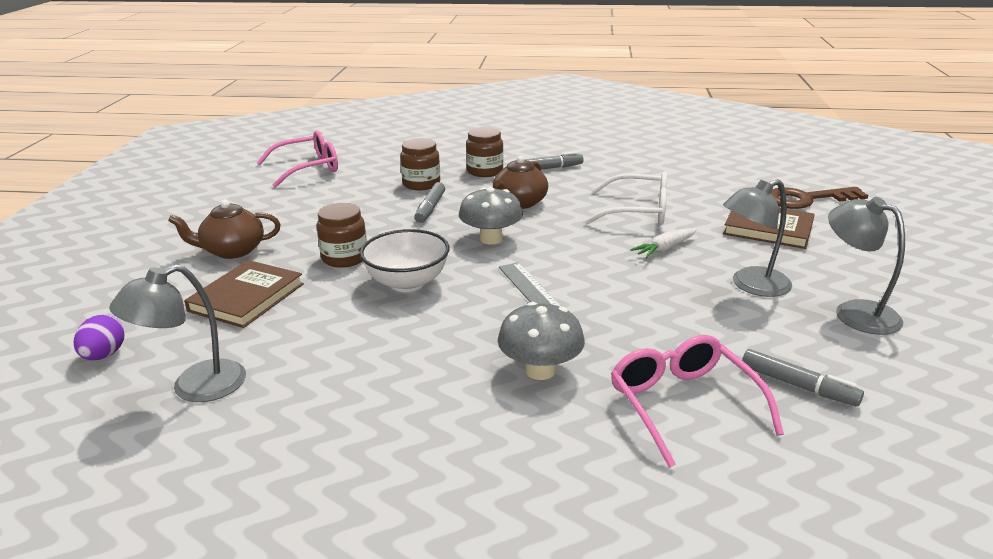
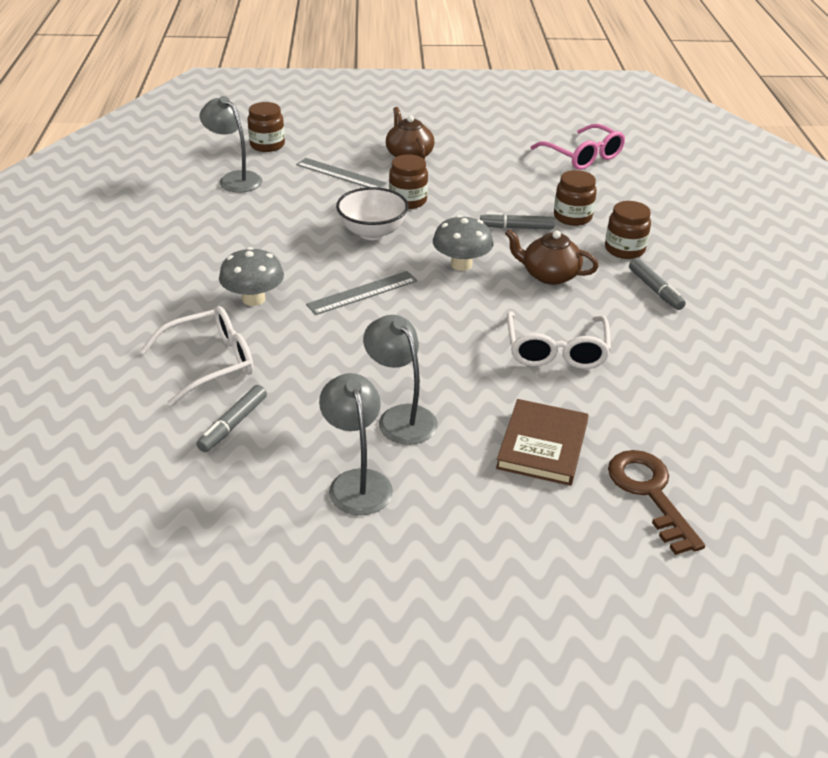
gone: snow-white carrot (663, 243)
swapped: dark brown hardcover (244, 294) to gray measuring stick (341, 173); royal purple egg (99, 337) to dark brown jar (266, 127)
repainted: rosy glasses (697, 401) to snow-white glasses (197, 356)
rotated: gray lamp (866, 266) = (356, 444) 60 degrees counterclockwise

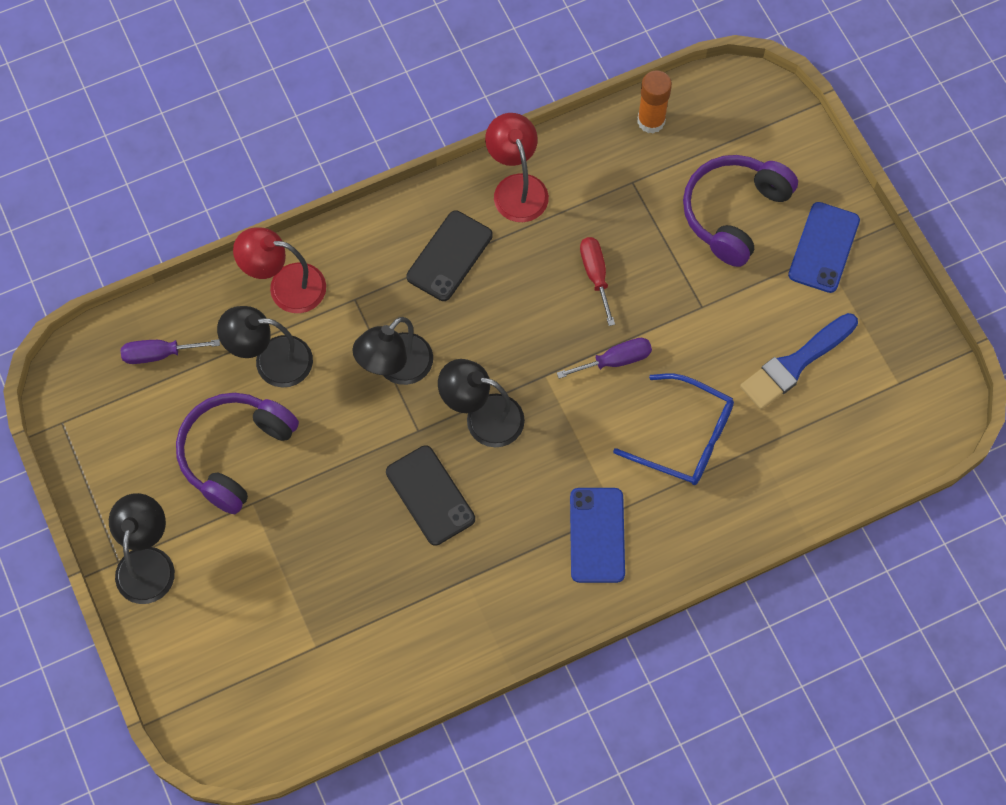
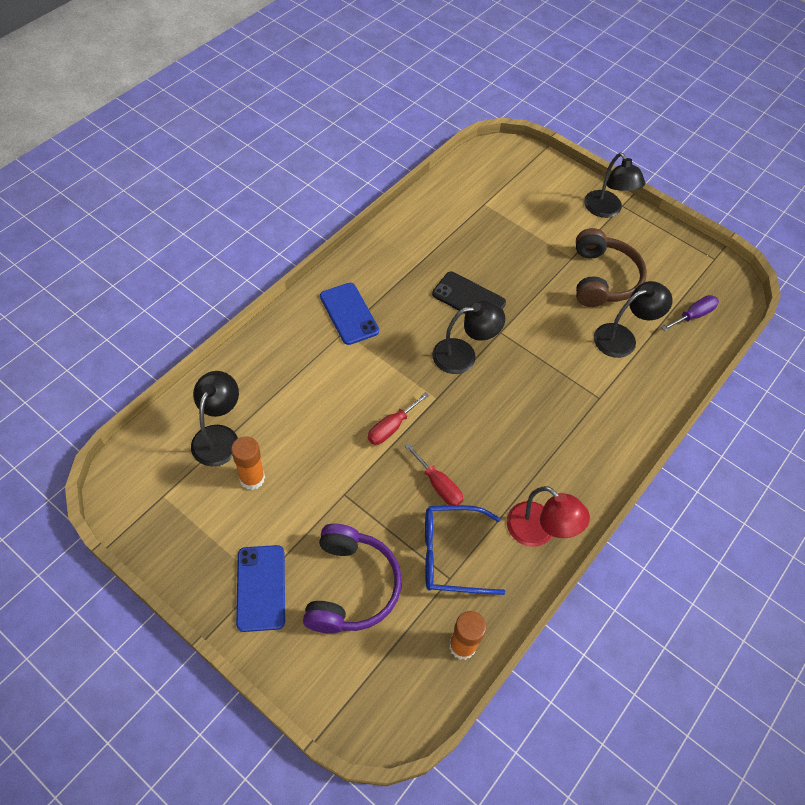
gone: jet-black mobile phone (449, 256); crimson lamp (279, 270)
shifted: jet-black lamp (392, 351) to (215, 418); royal blue glasses (673, 429) to (465, 550)
swapped: royal blue paintbrush (799, 361) to bright orange glue (248, 463)
repainted: royal purple screwdriver (604, 358) to crimson screwdriver (398, 418); royal purple headset (237, 453) to dark brown headset (611, 267)

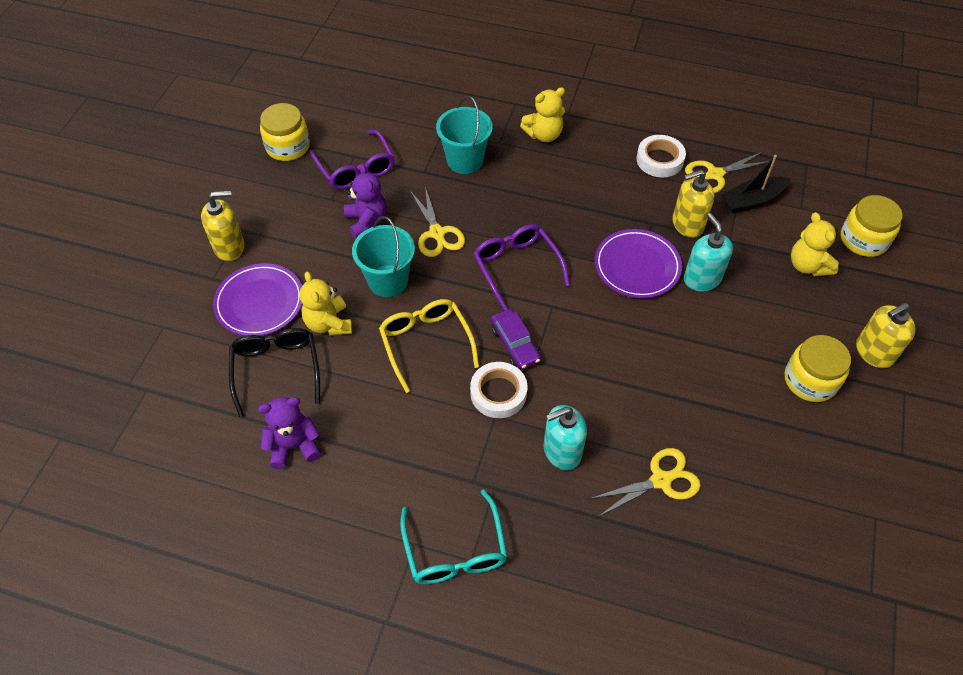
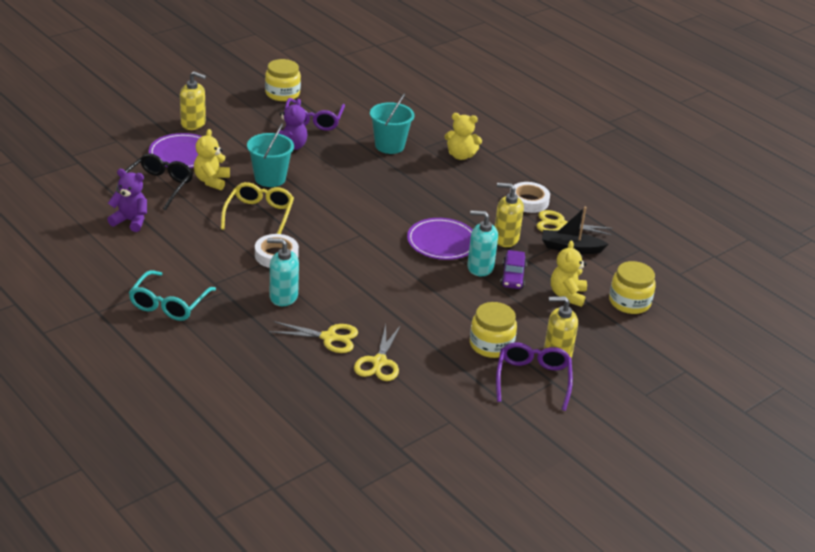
shifted: bright yellow scissors (437, 222) to (377, 353); royal purple glasses (522, 267) to (534, 377); royal purple automobile (516, 339) to (513, 269)
rotated: teal soap dispenser (708, 252) = (482, 243) 90 degrees counterclockwise

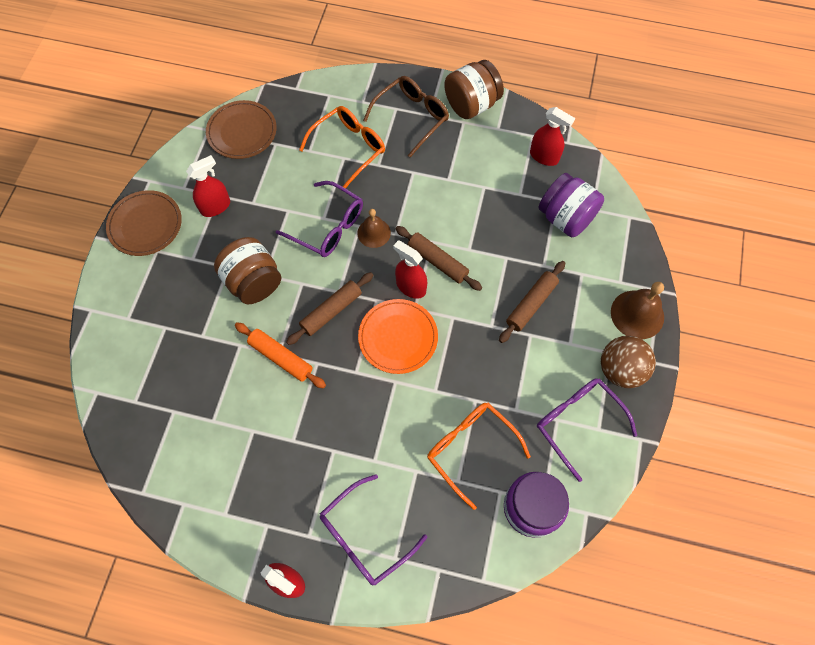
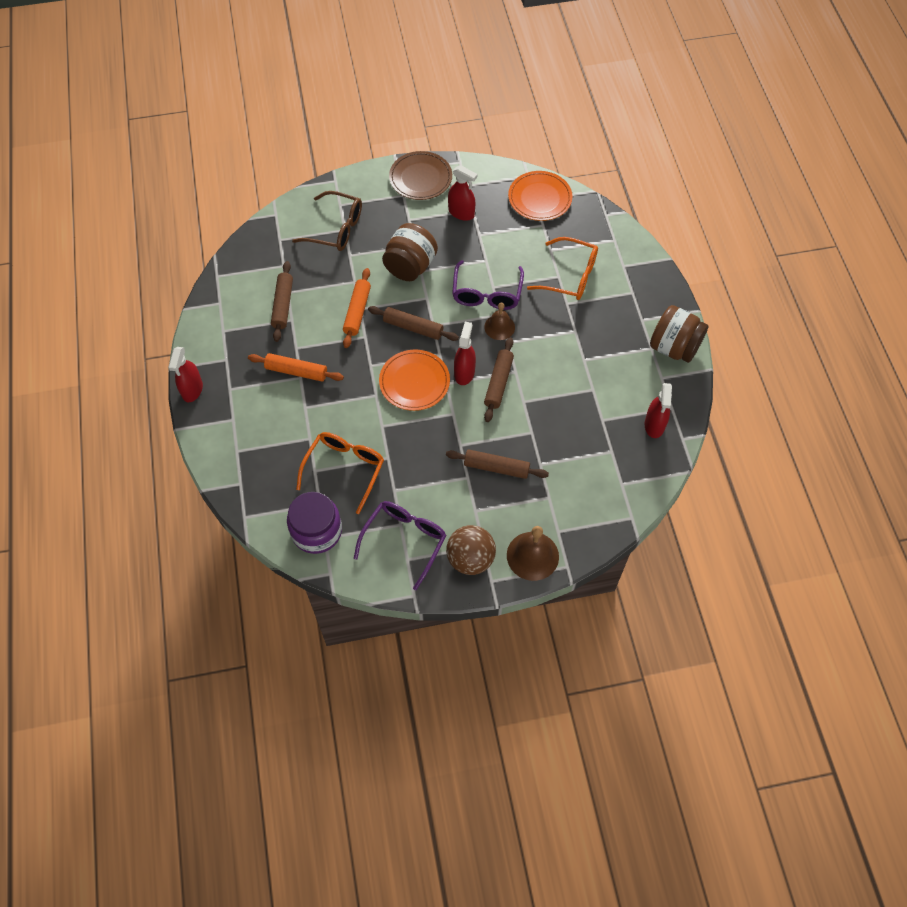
gone: royal purple jar (571, 205); royal purple glasses (373, 529)
new: dark brown pastry roller (282, 301); bright orange pastry roller (296, 367)
shifted: dark brown glasses (406, 116) to (327, 221)
repainted: dark brown flat dish (241, 129) to bright orange flat dish (540, 196)

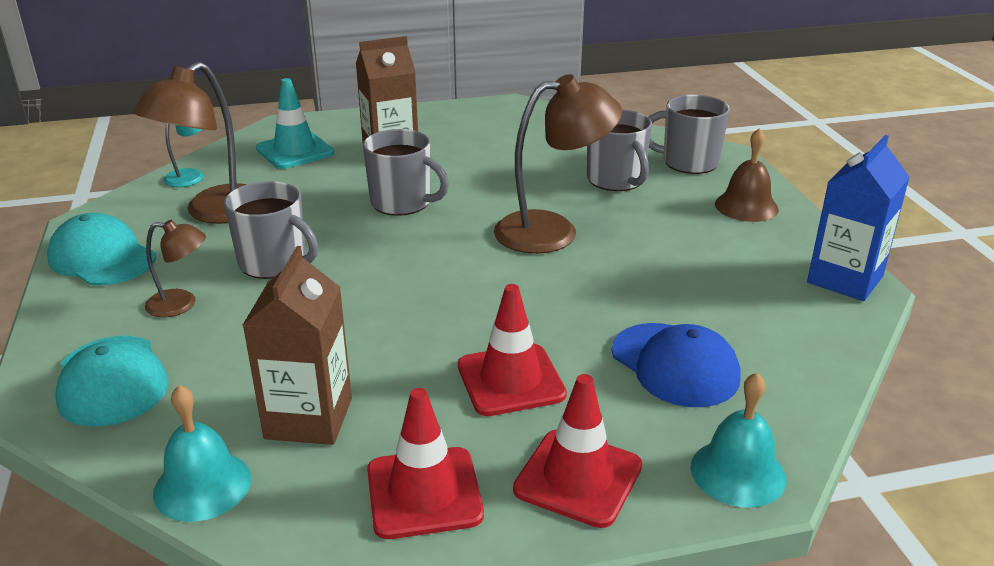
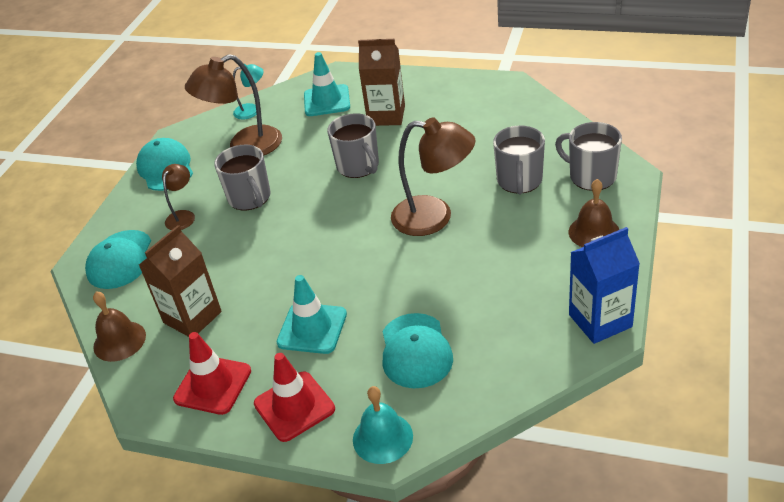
repainted: crimson road cone (512, 350) to teal road cone (312, 314); royal blue cap (676, 365) to teal cap (418, 350); teal school bell (202, 453) to dark brown school bell (119, 326)
rotated: dark brown lamp (175, 269) = (178, 197) 105 degrees counterclockwise

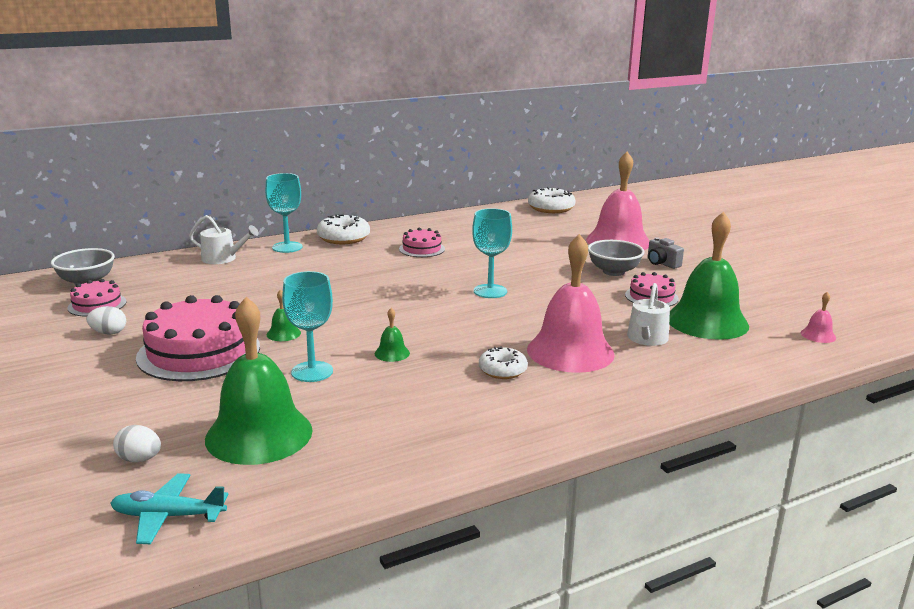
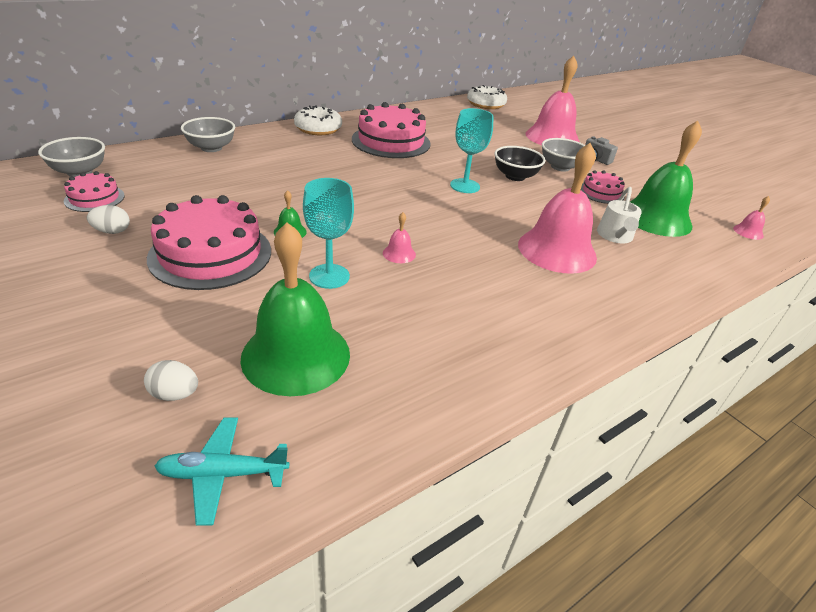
gone: teal goblet (283, 213); snow-white donut (503, 362)
new: jet-black bowl (519, 163)
swapped: snow-white watering can (224, 239) to gray bowl (208, 134)
repainted: leaf-green school bell (392, 335) to rosy school bell (399, 237)
scaled: rosy layer cake (422, 242) = (391, 130) x1.94

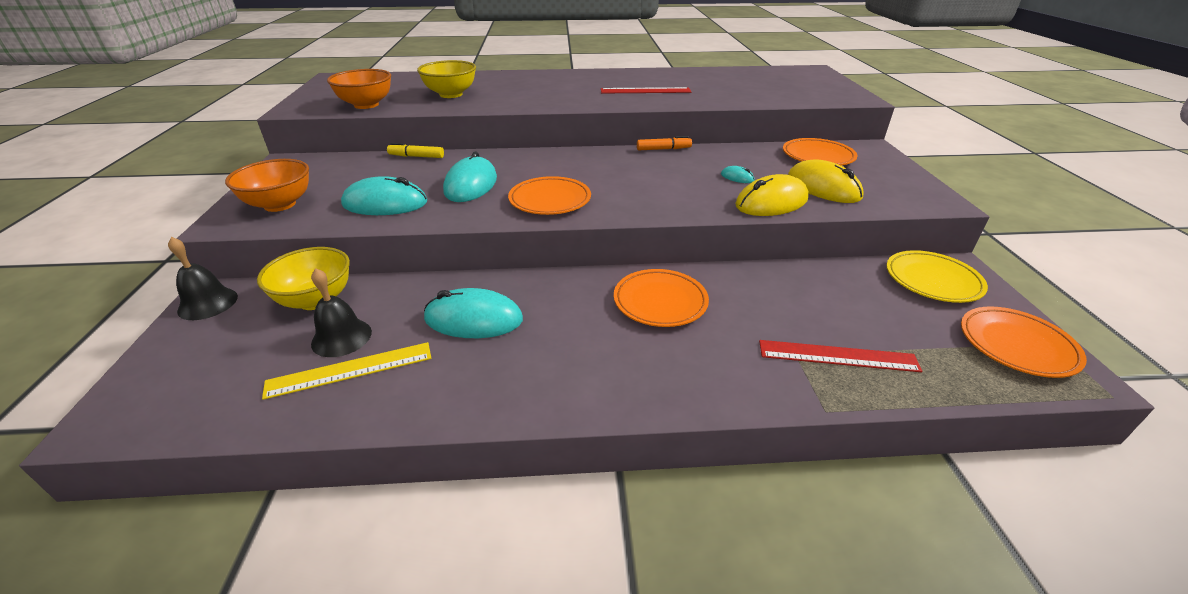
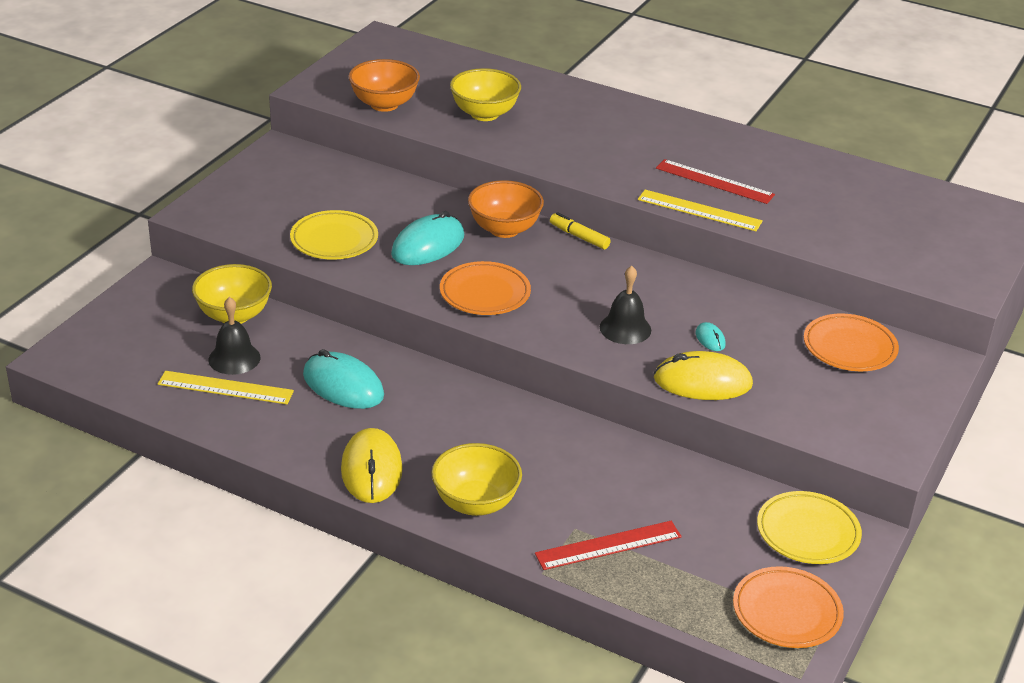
gone: bright orange marker (664, 143); bright orange flat dish (661, 298)
new: bright yellow measuring stick (700, 210); bright yellow bowl (476, 479)
shifted: bright yellow marker (415, 150) to (580, 230); bright orange bowl (267, 185) to (506, 209); bright yellow mouse (826, 181) to (372, 465); jet-black school bell (203, 278) to (625, 305)
swapped: teal mouse (384, 195) to bright yellow flat dish (334, 235)
rotated: crimson measuring stick (841, 356) = (608, 545) 60 degrees counterclockwise

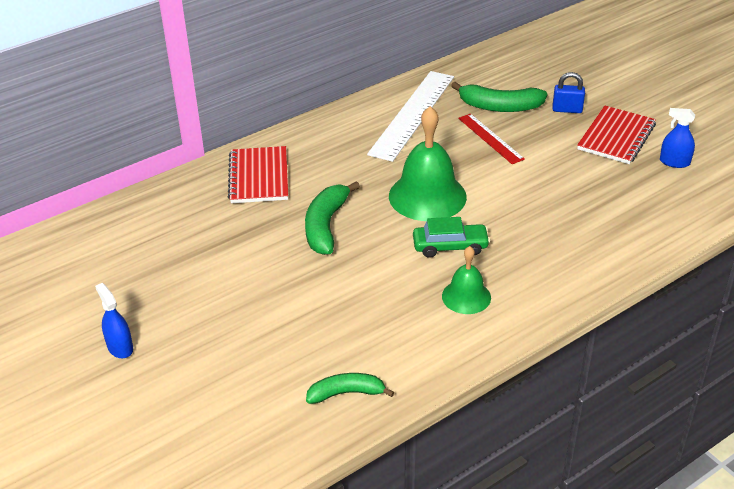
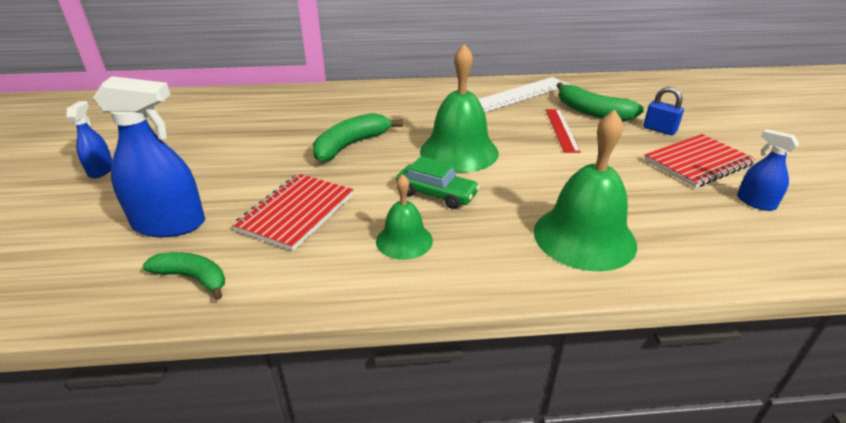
new: royal blue sprayer (149, 156); leaf-green school bell (585, 190)
shifted: crimson notebook (258, 174) to (292, 212)

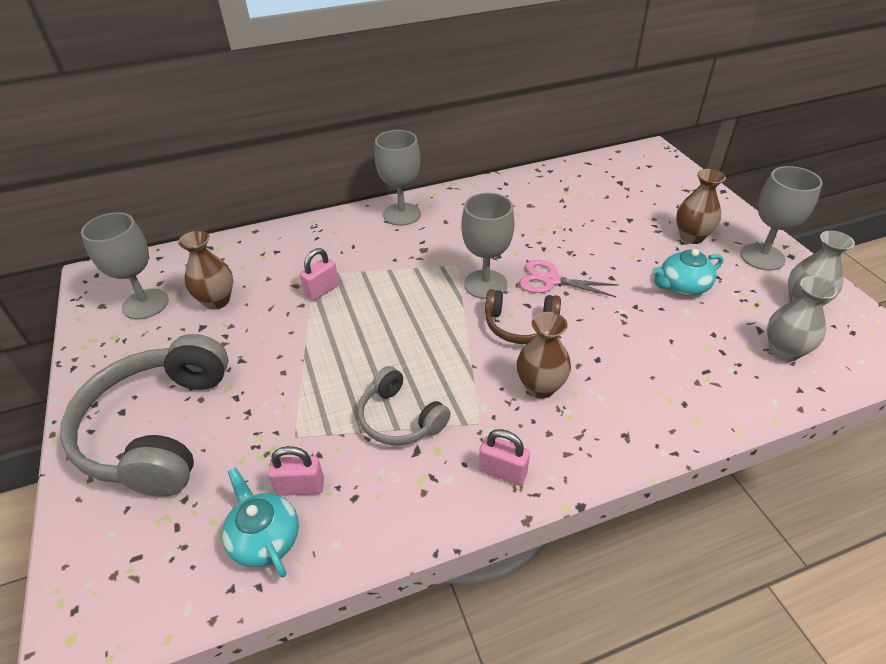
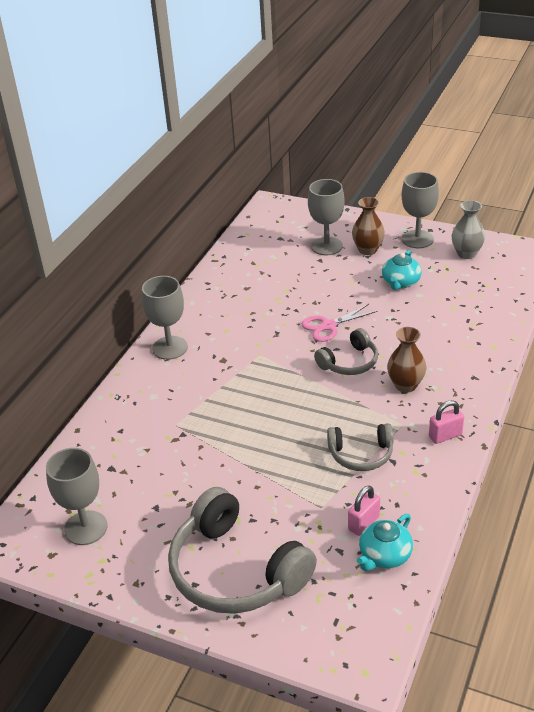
gone: dark brown flower vase (205, 270); rosy padlock (319, 274); gray flower vase (802, 319)
shifted: gray goblet (488, 246) to (326, 217)
repainted: dark brown headset (523, 316) to gray headset (346, 351)
rotated: teal tea pot (260, 522) = (385, 542) 60 degrees counterclockwise

